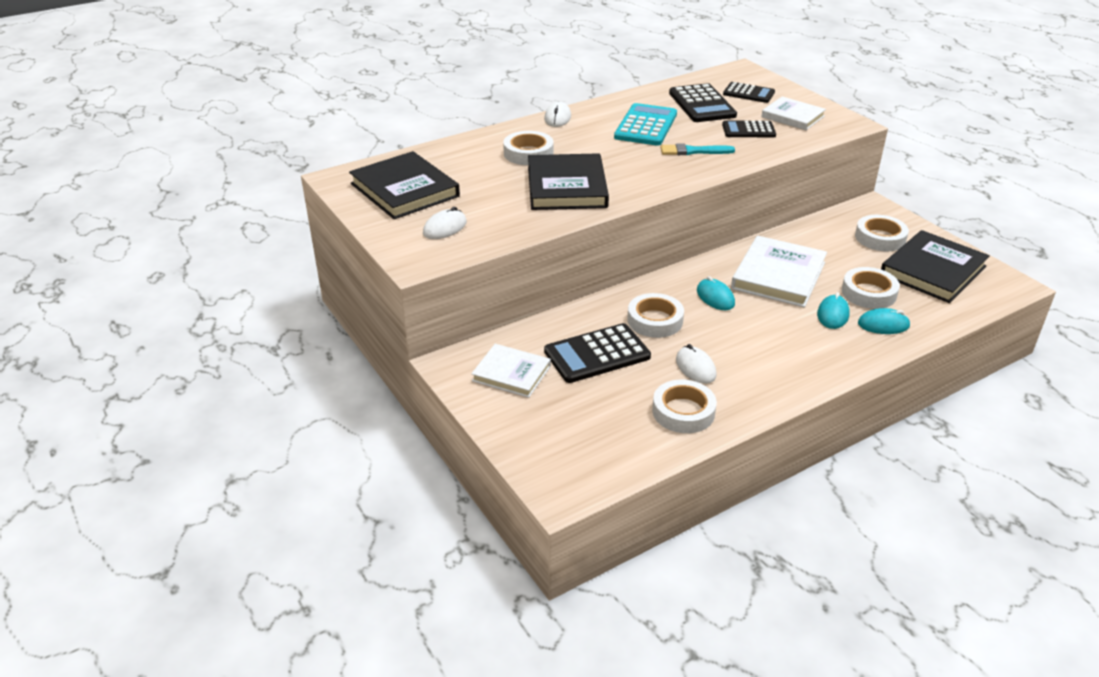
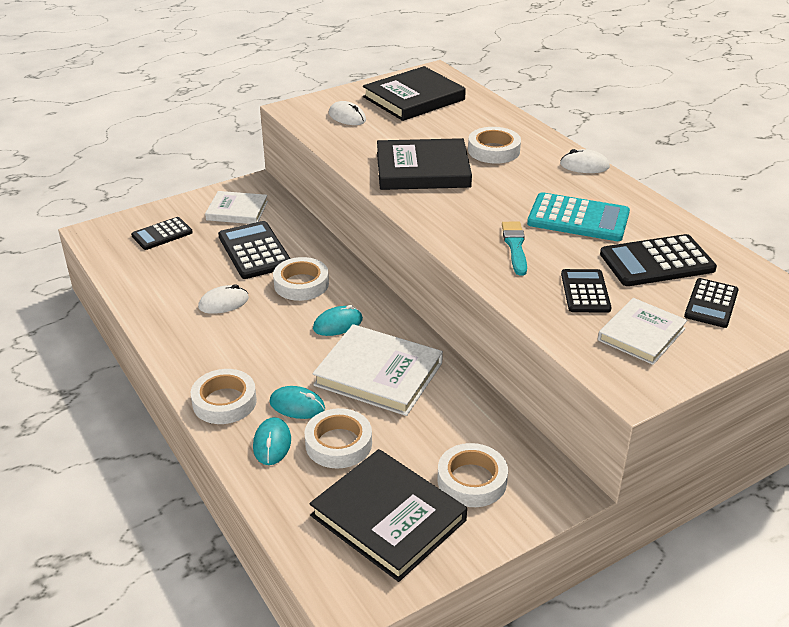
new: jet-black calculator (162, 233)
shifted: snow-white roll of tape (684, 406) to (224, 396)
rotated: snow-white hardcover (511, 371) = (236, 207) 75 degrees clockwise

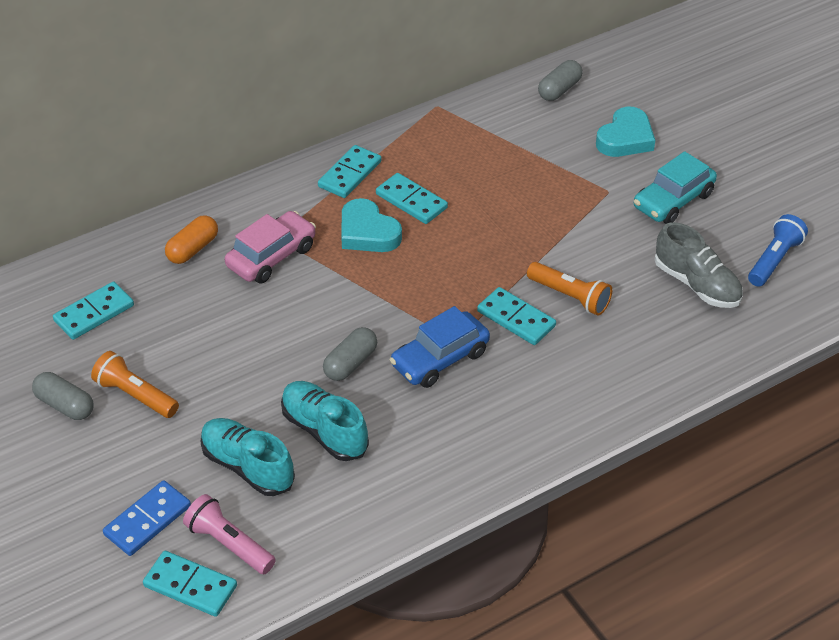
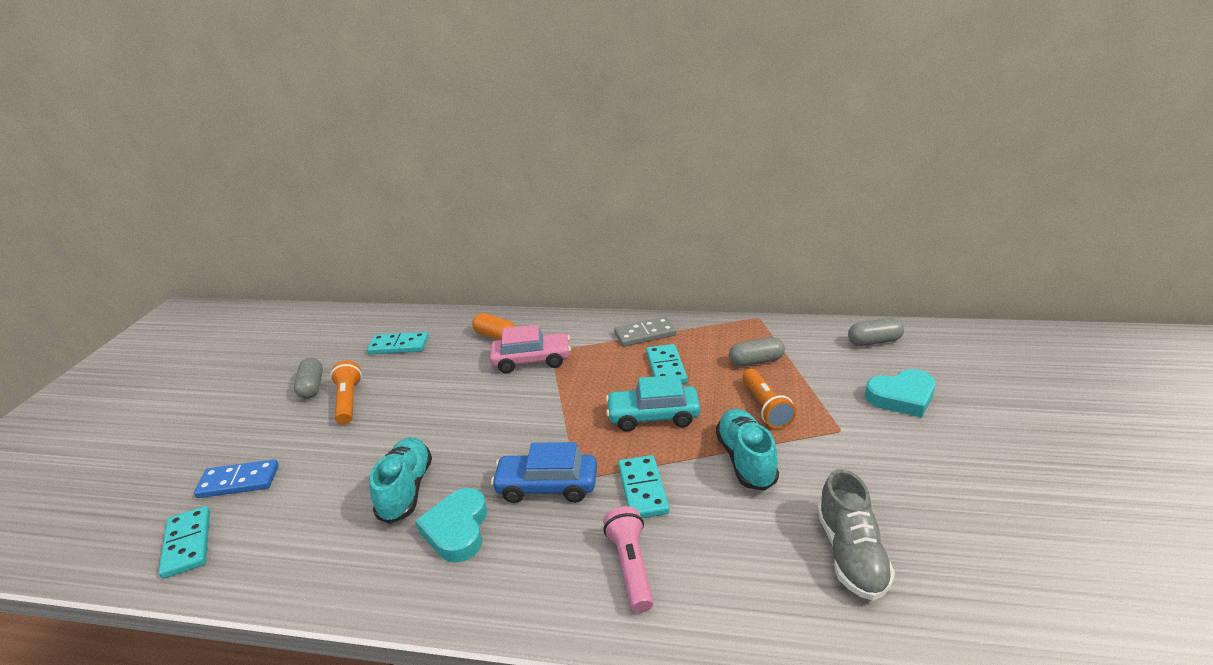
gone: royal blue pocket torch (778, 250)
shifted: teal automobile (675, 187) to (653, 403); teal heart shape (371, 225) to (451, 525); bright orange pocket torch (569, 289) to (769, 399); gray pill shape (350, 354) to (757, 352); teal shoe (247, 457) to (747, 450); rosy pocket torch (229, 534) to (628, 559)
repainted: teal domino tile (349, 171) to gray domino tile (645, 332)
rotated: bright orange pill shape (191, 239) = (493, 326) 45 degrees clockwise

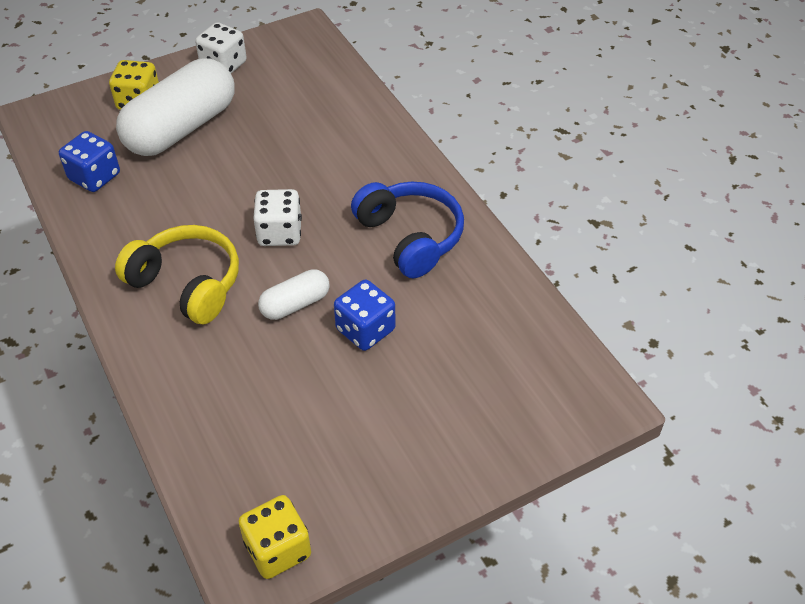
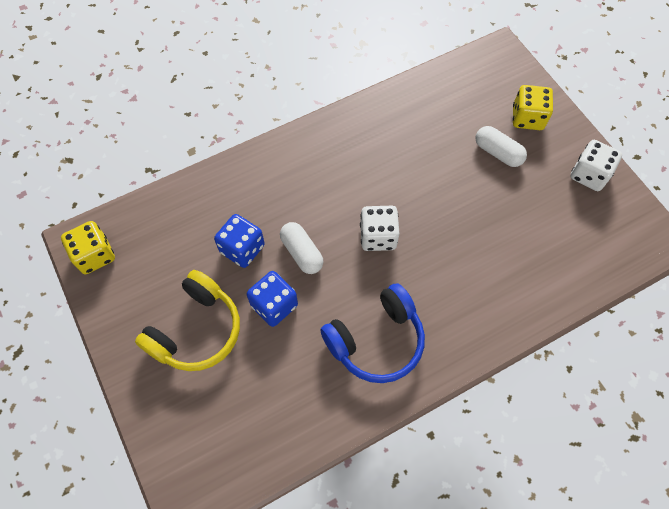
shifted: royal blue game die (89, 161) to (239, 241); bright yellow headset (177, 274) to (187, 320)
scaled: snow-white pill shape (175, 107) = (501, 146) x0.48

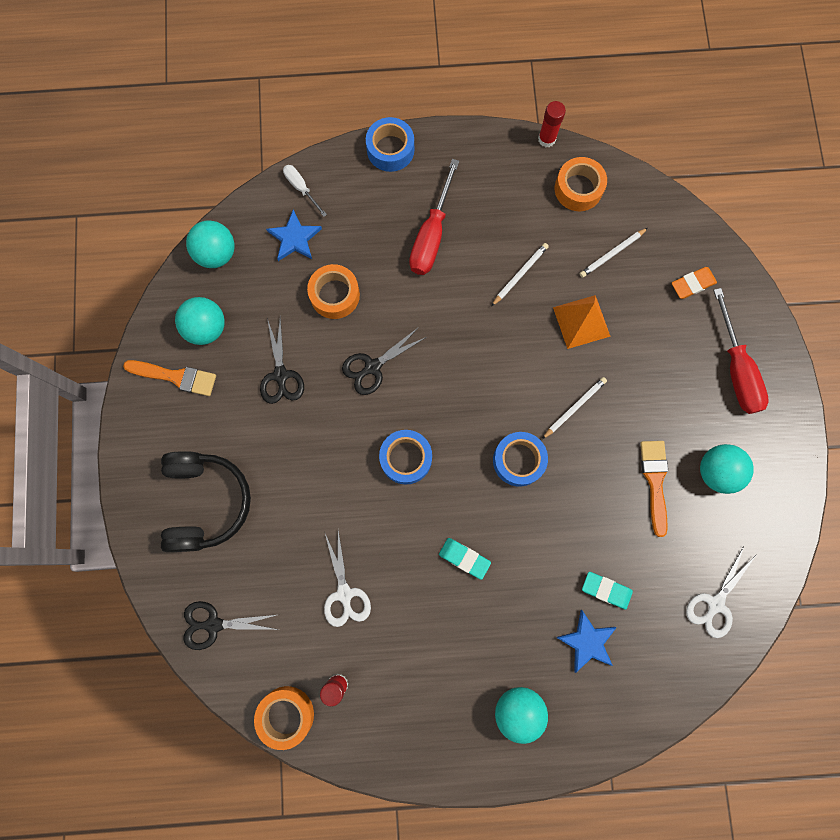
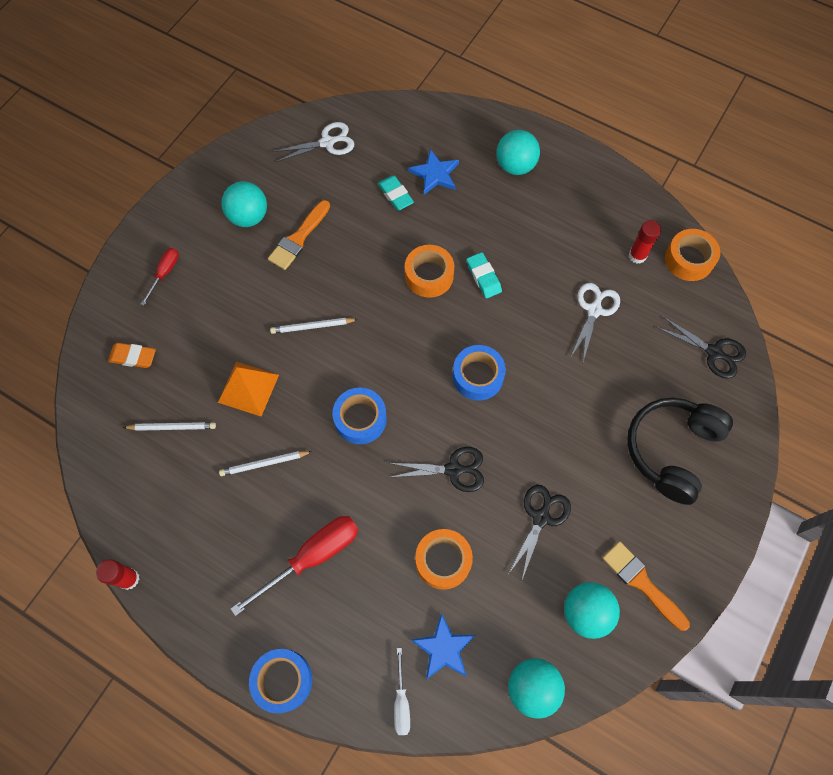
shifted: bright orange roll of tape (581, 184) to (429, 271); royal blue roll of tape (520, 459) to (359, 415)
scaled: crimson screwdriver (741, 351) = (159, 277) x0.53

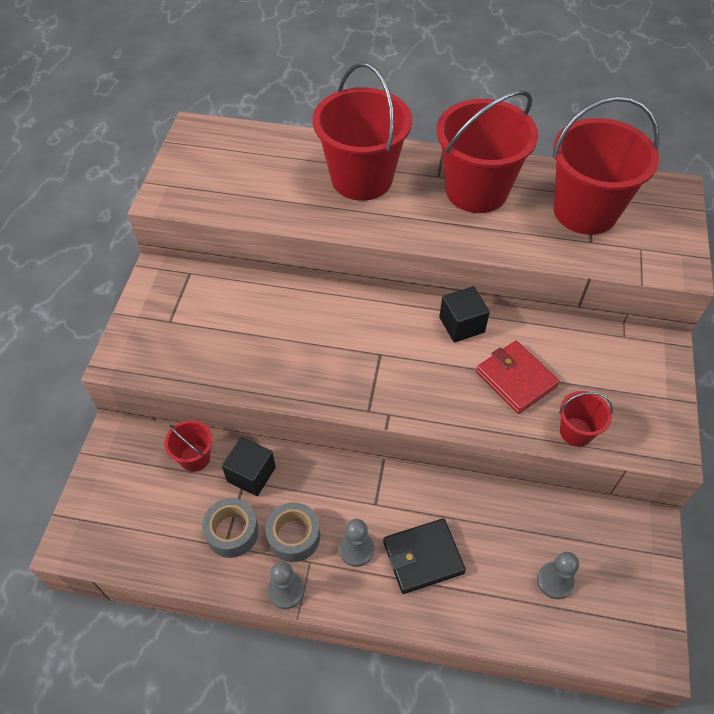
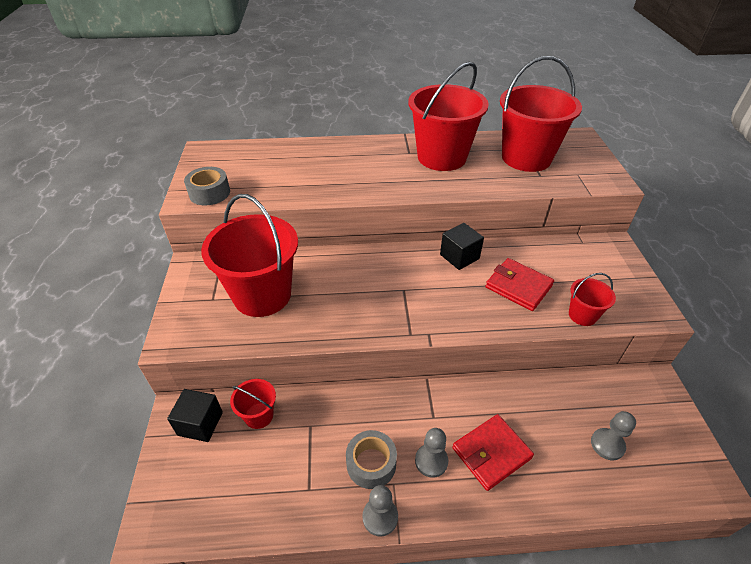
shifted: crimson bucket (362, 131) to (249, 255); jet-black block (249, 466) to (195, 415); gray roll of tape (230, 528) to (207, 186)
repainted: jet-black billfold (424, 556) to crimson billfold (493, 452)

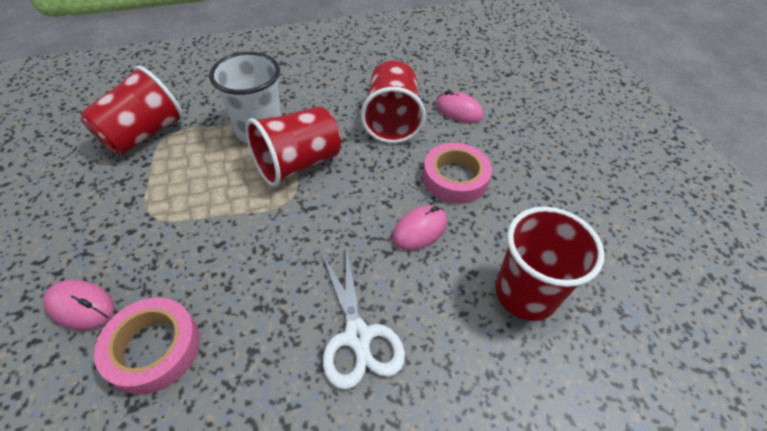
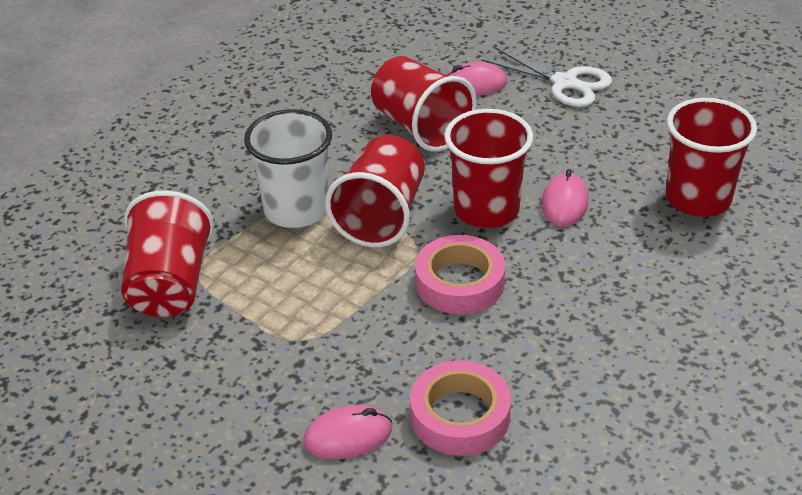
new: crimson beaker (488, 168)
shifted: rosy roll of tape (457, 173) to (460, 274); snow-white scissors (363, 318) to (546, 77)

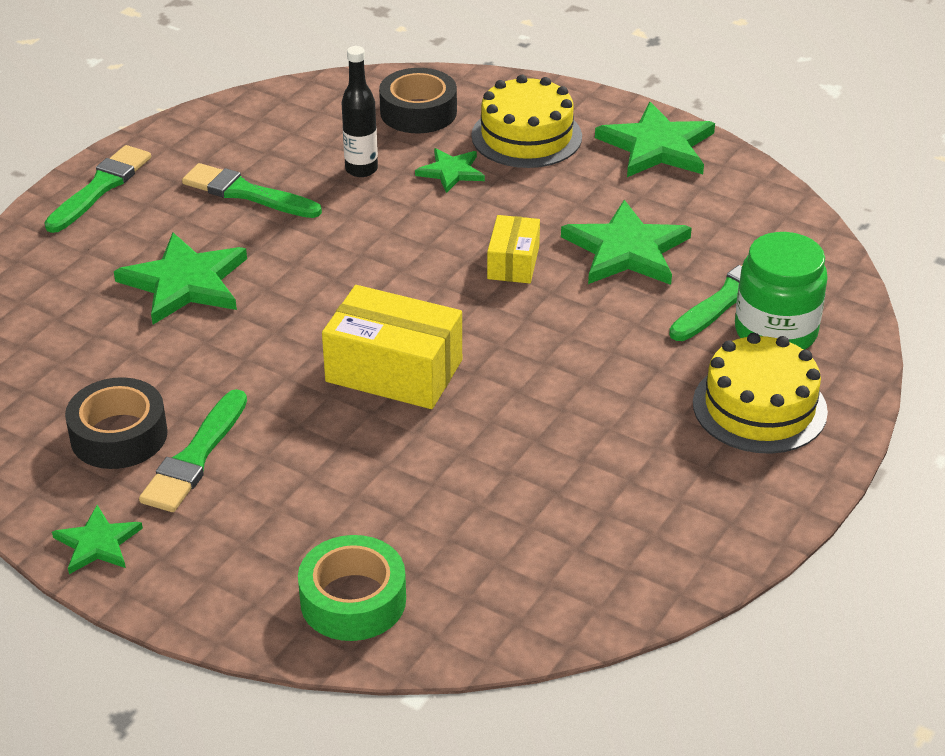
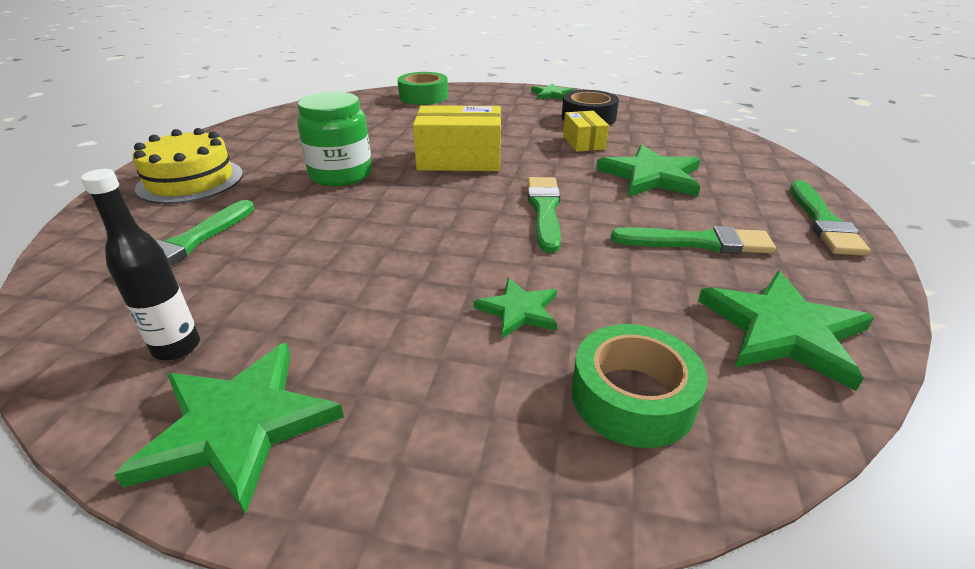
gone: bright yellow layer cake (526, 121)
shifted: jet-black bottle (360, 111) to (140, 264); leaf-green five-pointed star (626, 242) to (786, 331); bright yellow package (513, 249) to (586, 131); leaf-green jar (781, 291) to (334, 138); leaf-green paintbrush (193, 450) to (544, 215)
repainted: jet-black roll of tape (418, 100) to leaf-green roll of tape (639, 386)

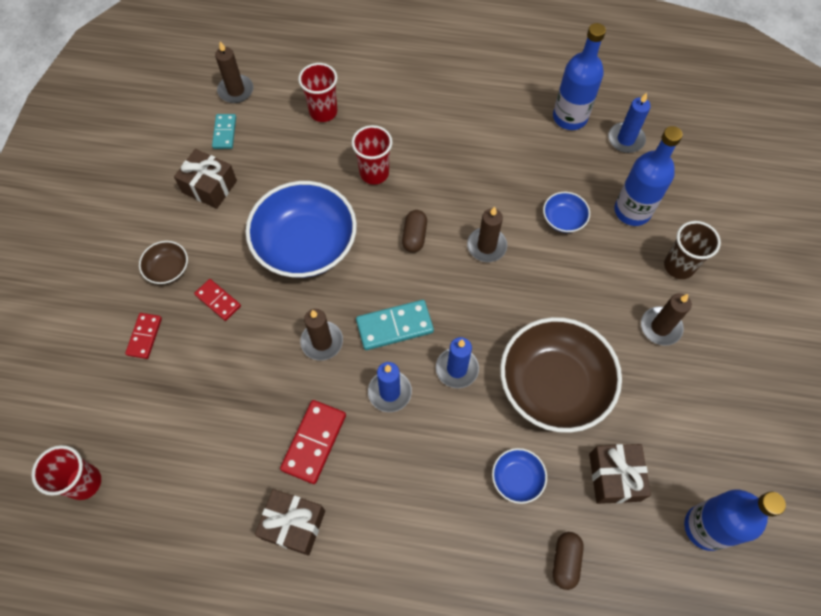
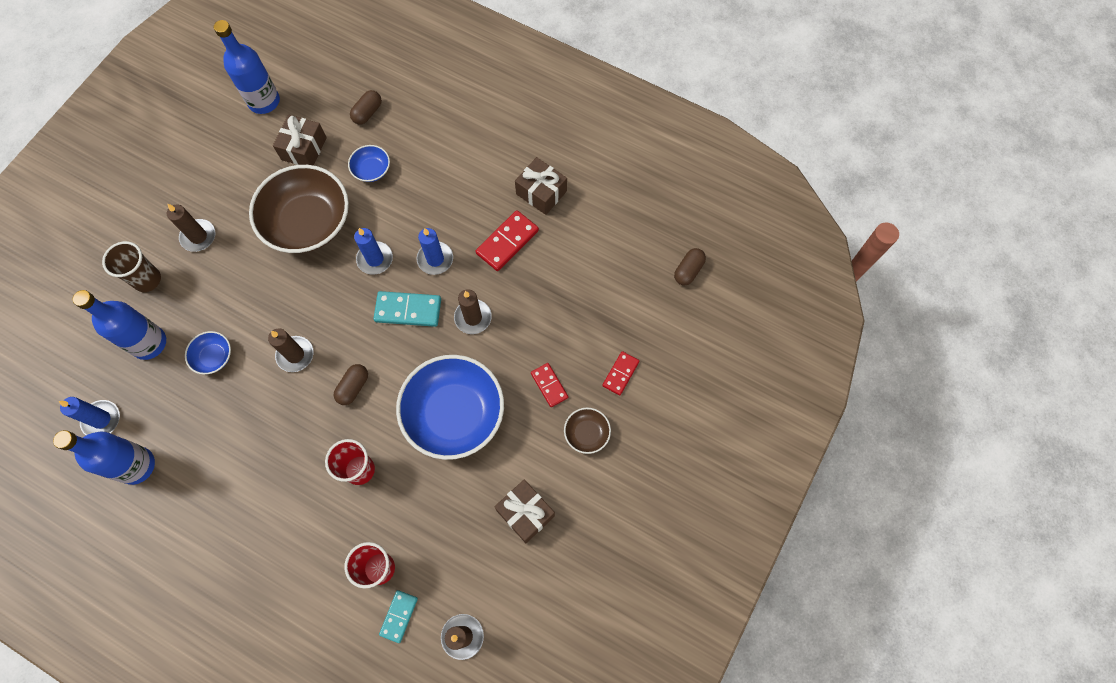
shifted: teal domino tile (224, 131) to (398, 616)
swapped: crimson beaker (66, 472) to dark brown pill shape (690, 266)

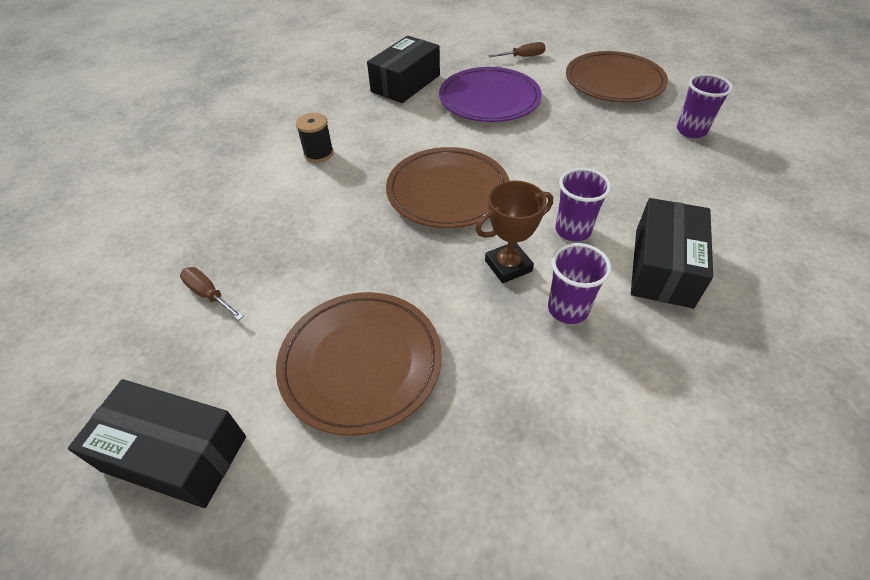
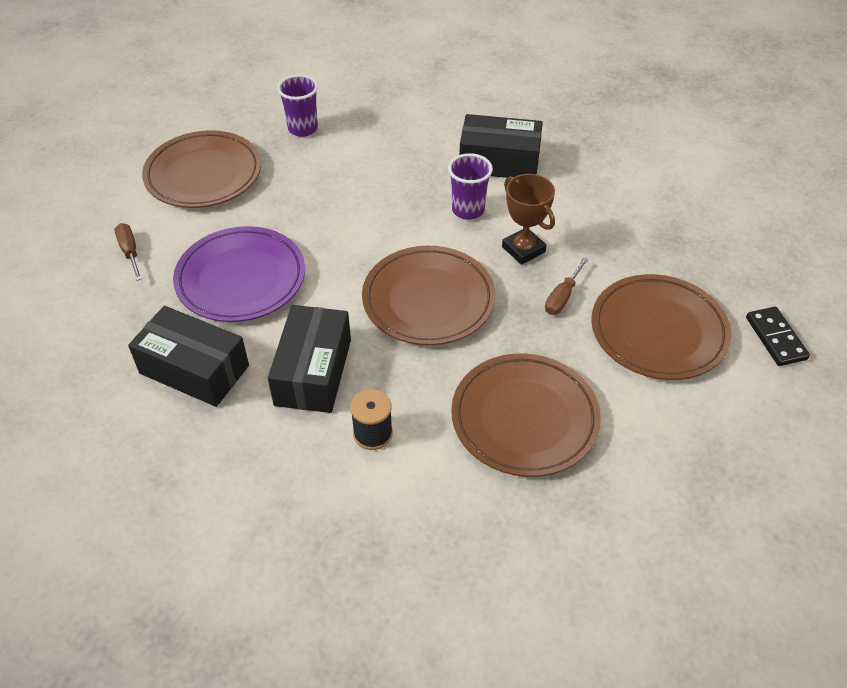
gone: royal purple beaker (580, 283)
new: jet-black domino tile (778, 336); dark brown flat dish (526, 415)
shifted: dark brown screwdriver (212, 293) to (567, 286); jet-black package (157, 443) to (309, 359)

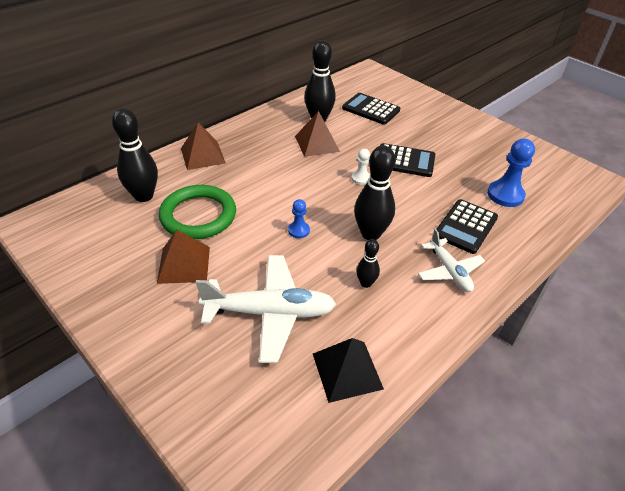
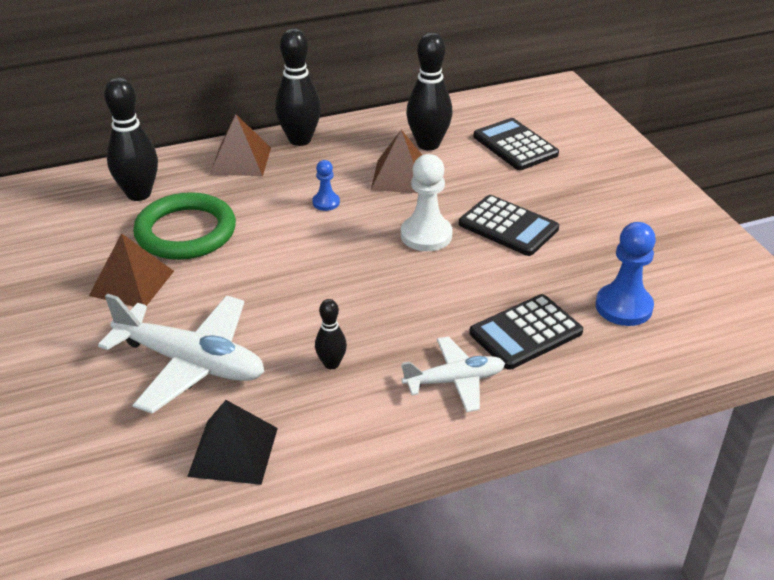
shifted: jet-black bowling pin (374, 192) to (298, 87); royal blue game pawn (299, 218) to (326, 185)
rotated: snow-white toy plane (451, 260) = (453, 374) 105 degrees counterclockwise
scaled: snow-white game pawn (361, 167) = (427, 202) x1.82

